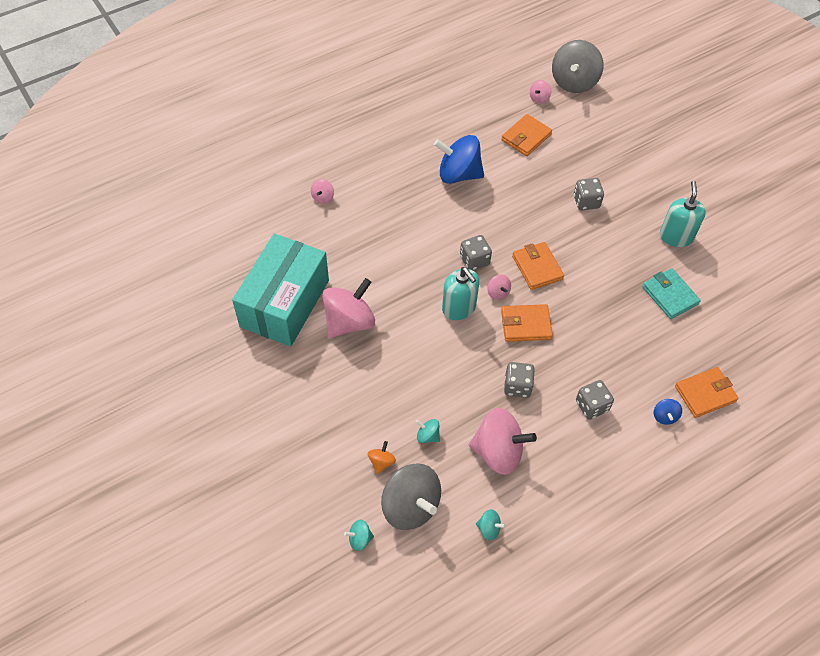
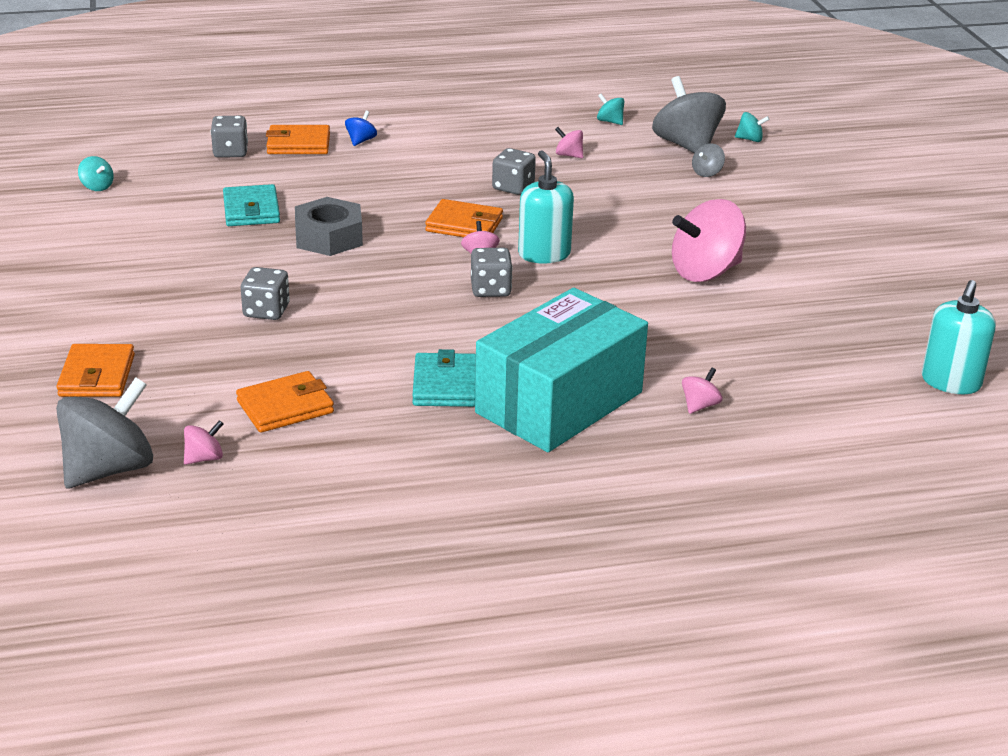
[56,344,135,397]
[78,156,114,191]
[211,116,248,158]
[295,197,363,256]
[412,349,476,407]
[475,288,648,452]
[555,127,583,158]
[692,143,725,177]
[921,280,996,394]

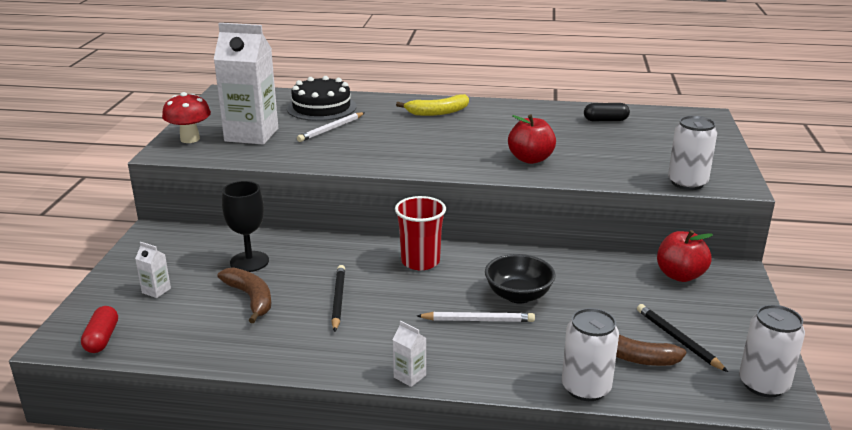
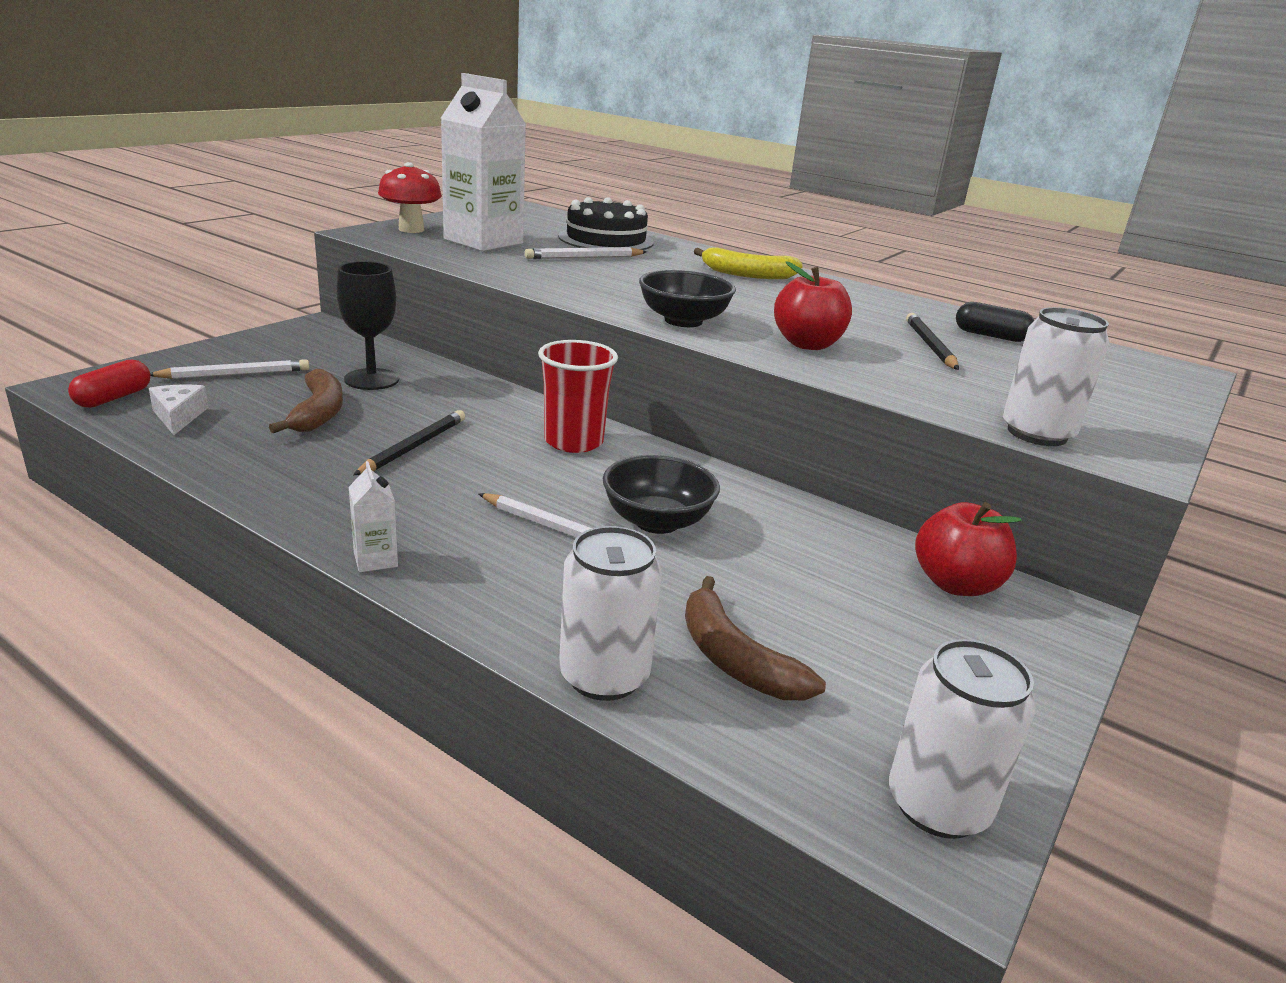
[149,385,209,435]
[150,359,309,379]
[639,270,736,327]
[906,313,959,370]

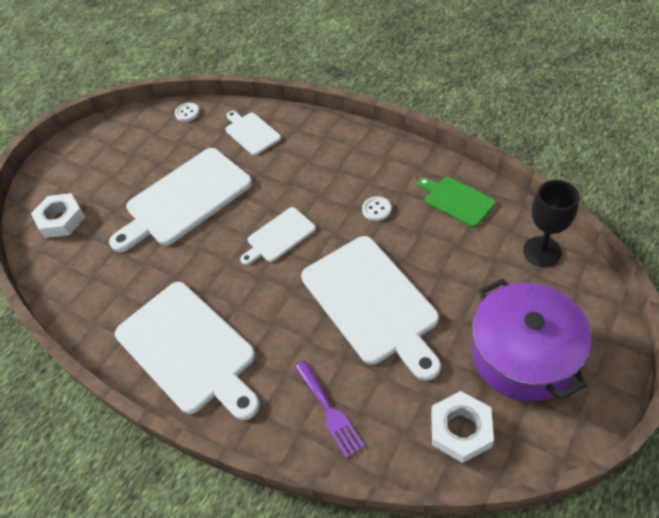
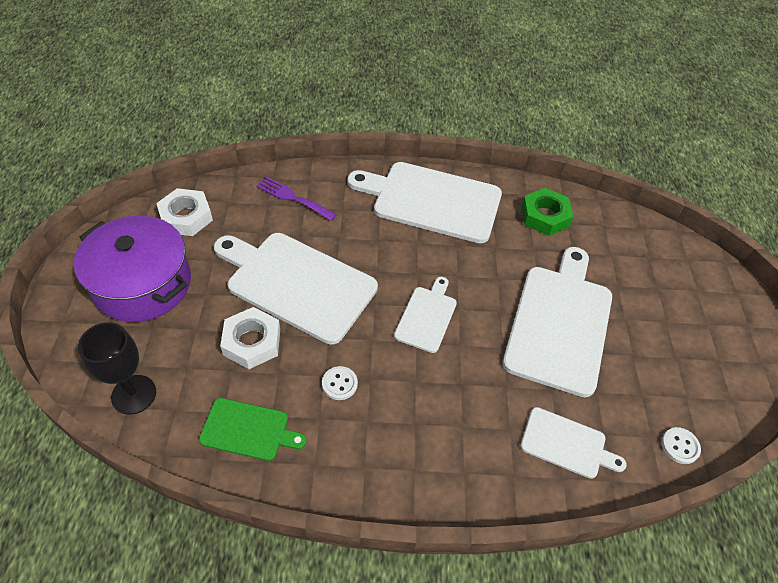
[220,307,280,369]
[521,188,573,236]

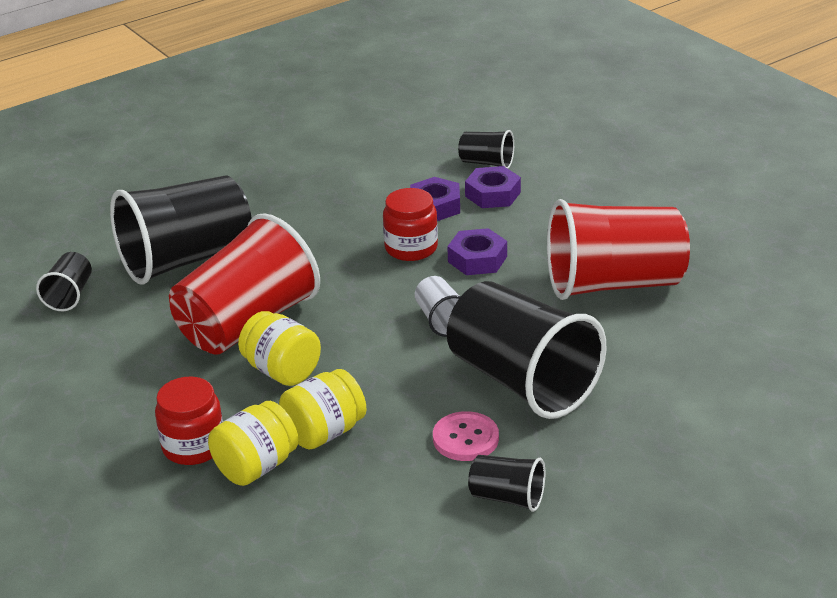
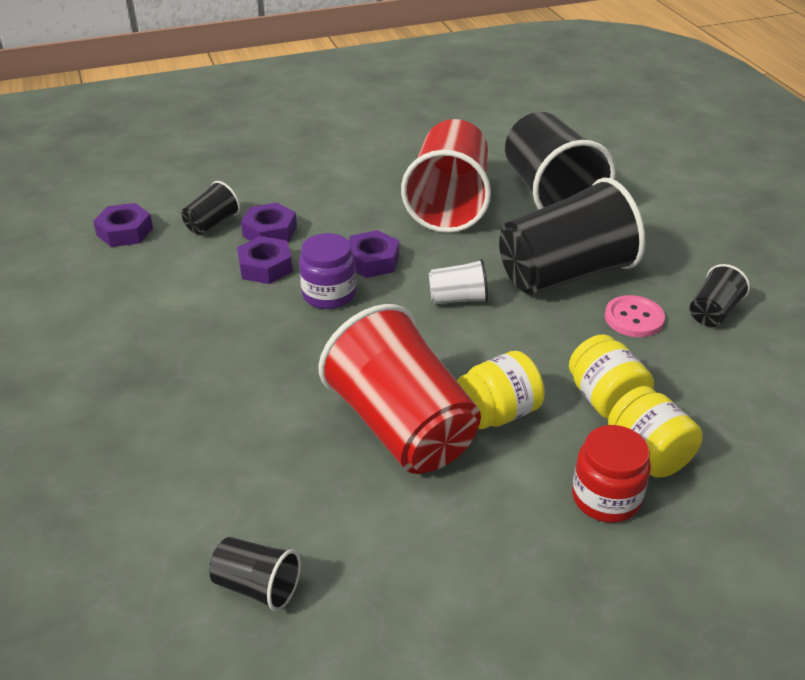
[93,203,153,247]
[299,233,356,309]
[505,112,616,210]

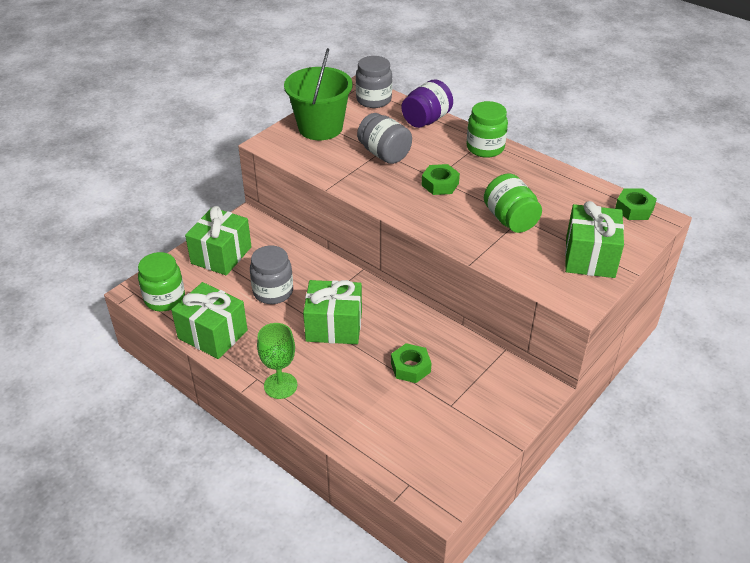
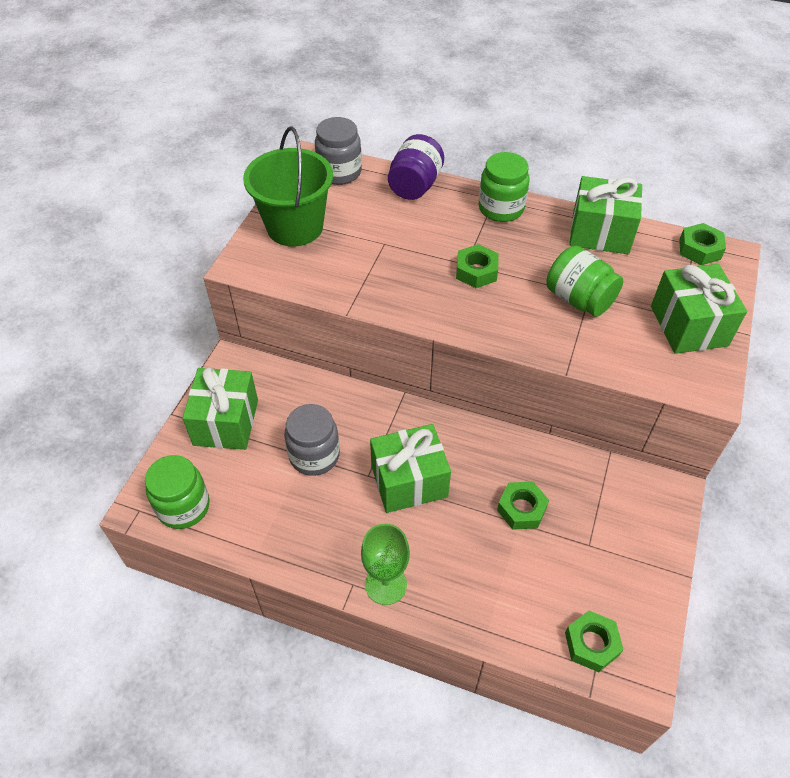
[565,610,624,672]
[569,176,643,254]
[357,113,412,164] (first image)

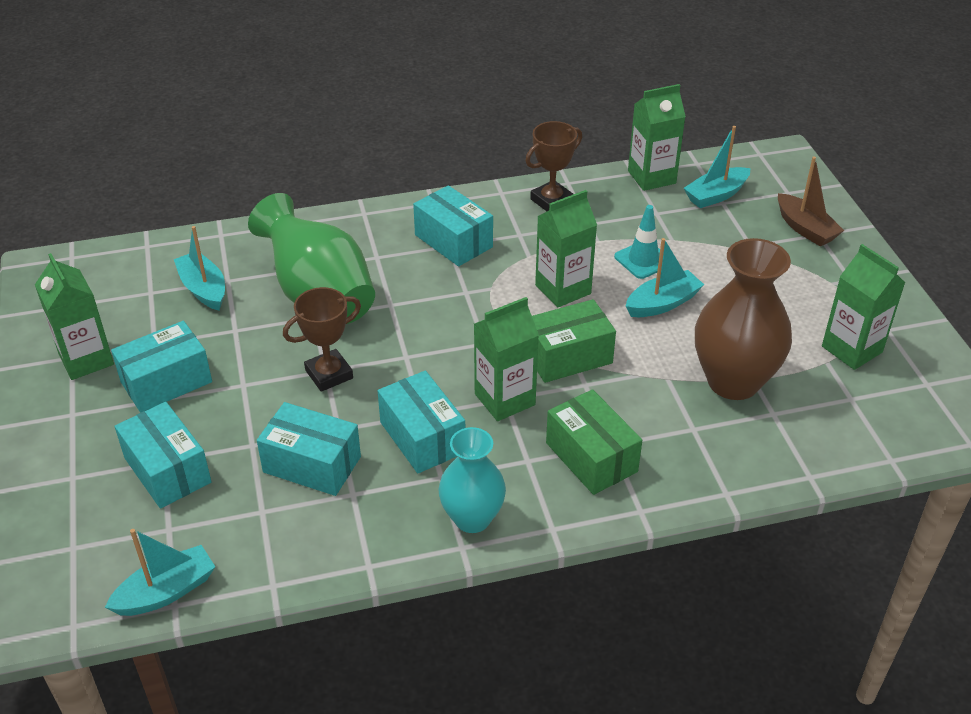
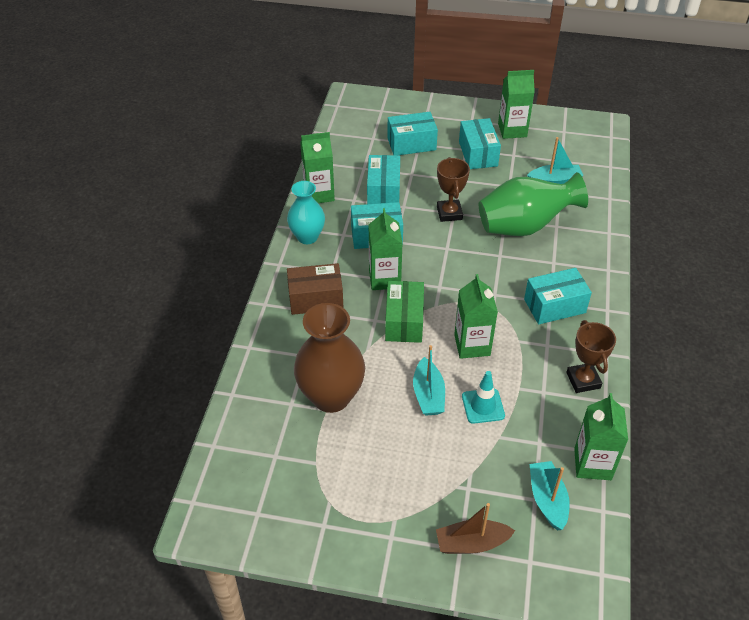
[287,263,343,315]
[300,132,335,203]
[367,155,400,204]
[105,529,215,616] (first image)

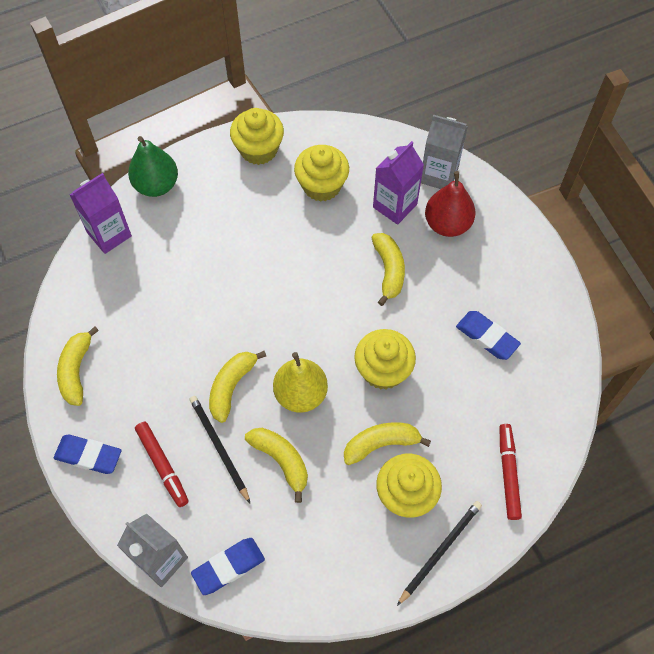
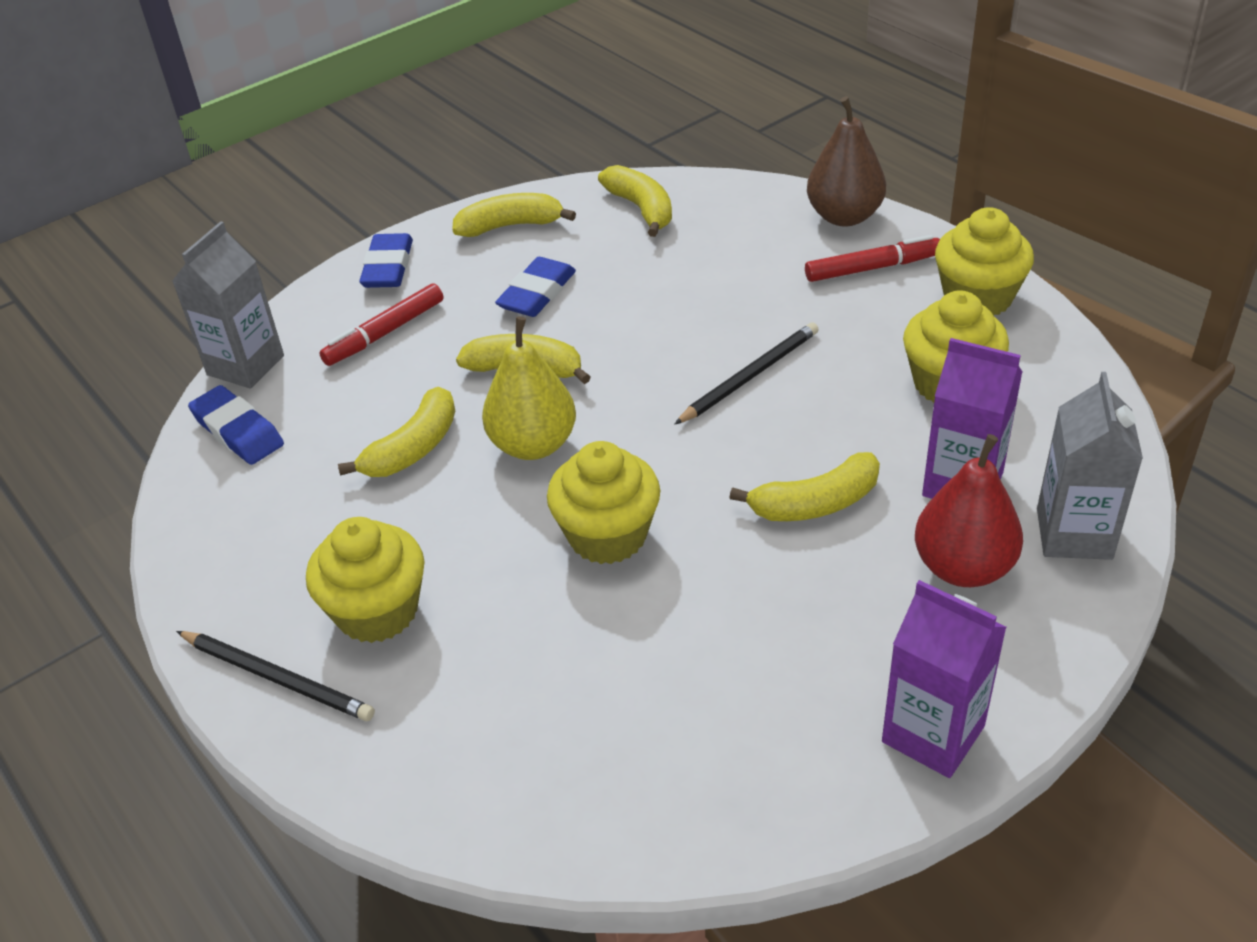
[495,257,576,317]
[598,165,672,237]
[674,322,819,425]
[805,235,940,282]
[807,96,886,227]
[882,580,1007,778]

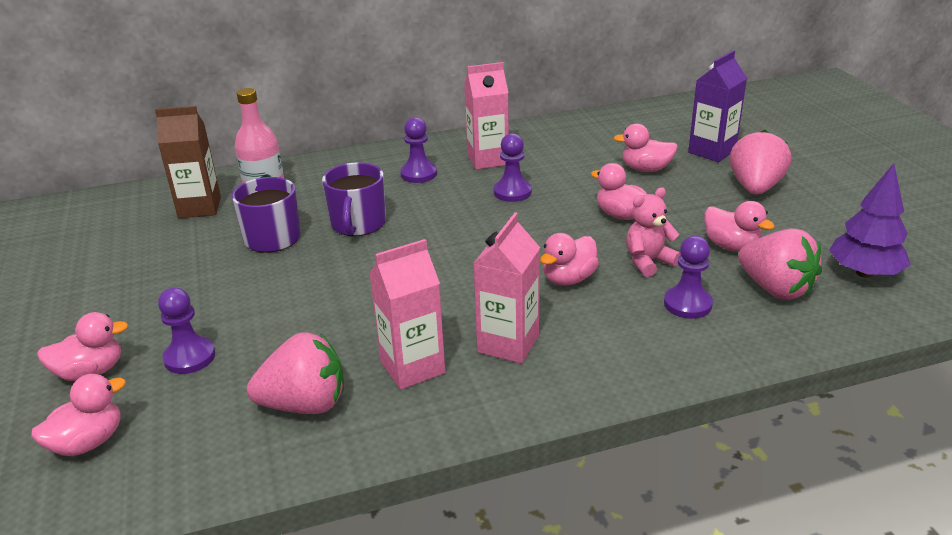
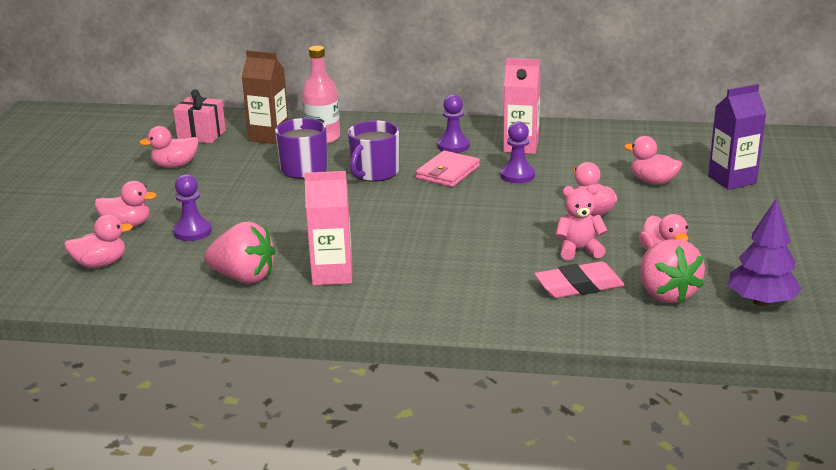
[139,126,198,168]
[173,89,226,143]
[416,151,480,187]
[534,261,624,298]
[473,212,540,363] (first image)
[730,130,791,194] (first image)

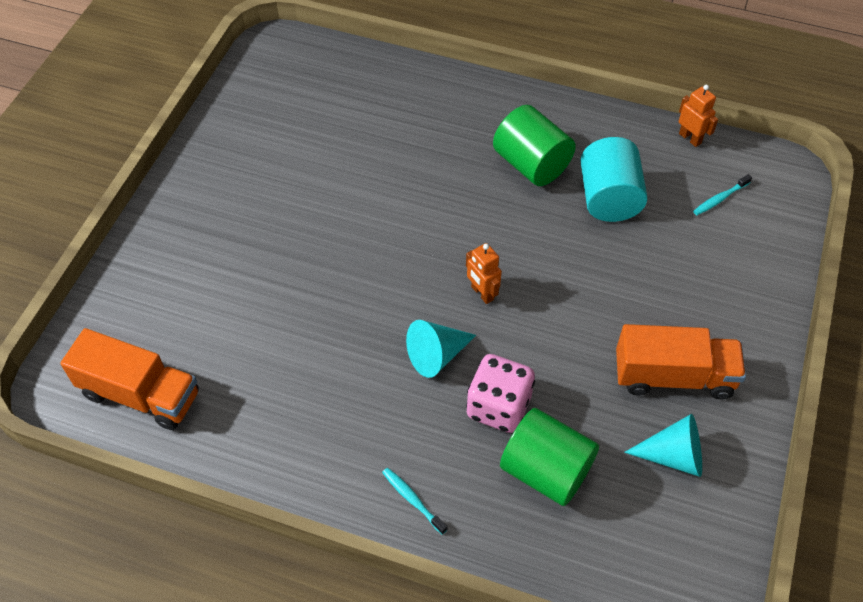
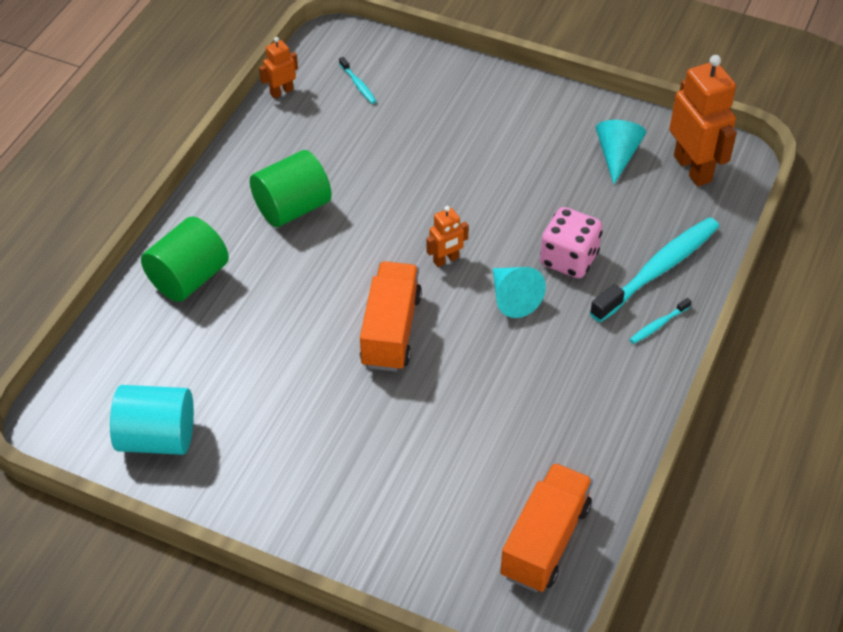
[110,385,194,455]
[141,216,229,302]
[360,261,422,372]
[590,217,720,322]
[669,55,737,186]

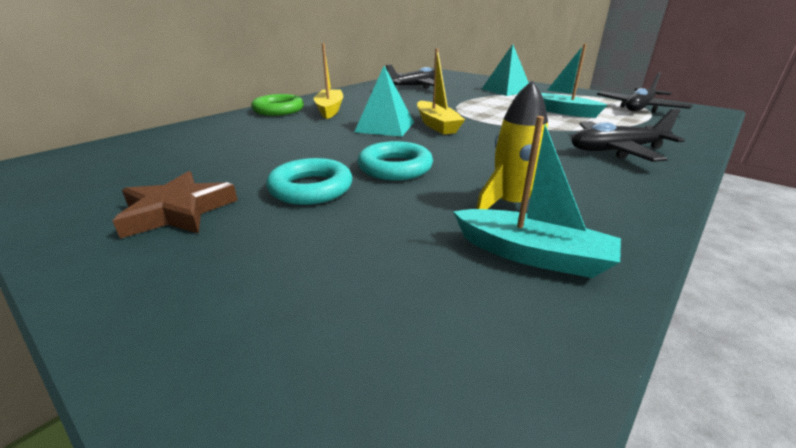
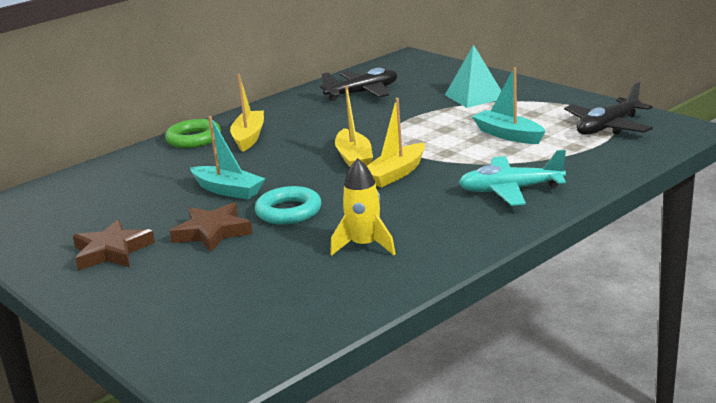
[170,202,253,252]
[190,116,265,200]
[367,98,425,187]
[458,150,566,206]
[354,66,414,137] (first image)

